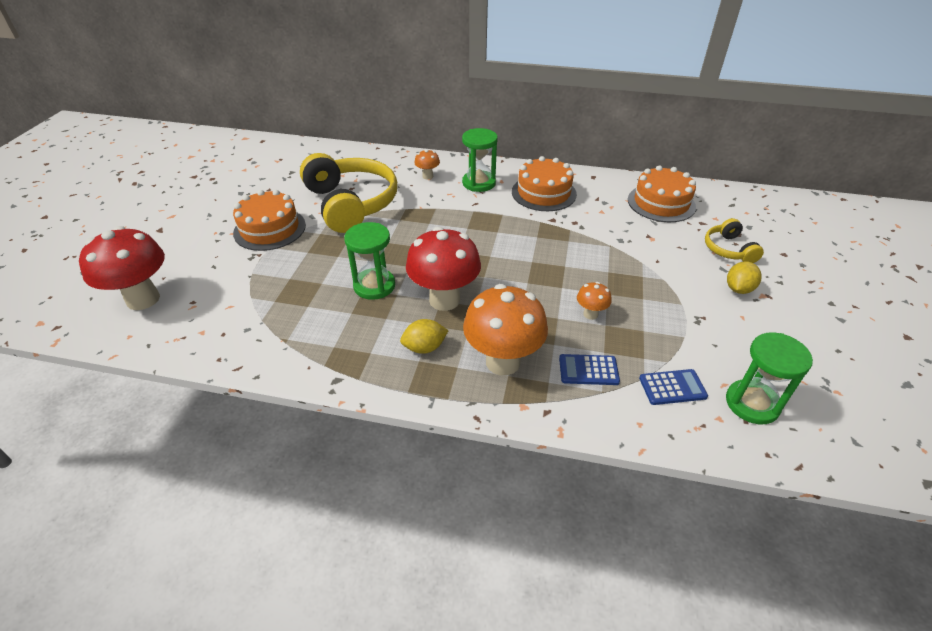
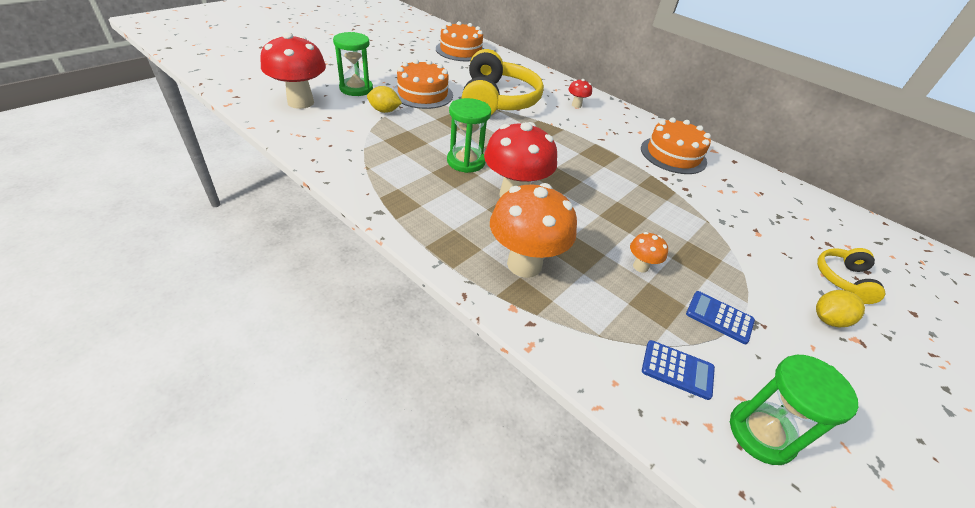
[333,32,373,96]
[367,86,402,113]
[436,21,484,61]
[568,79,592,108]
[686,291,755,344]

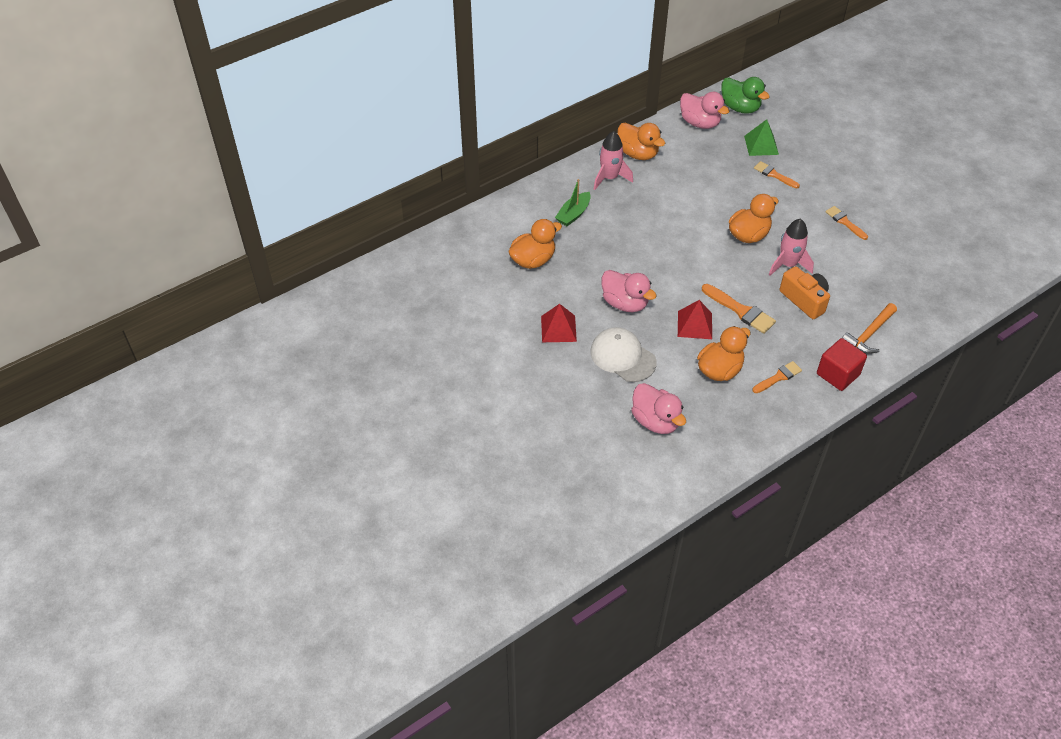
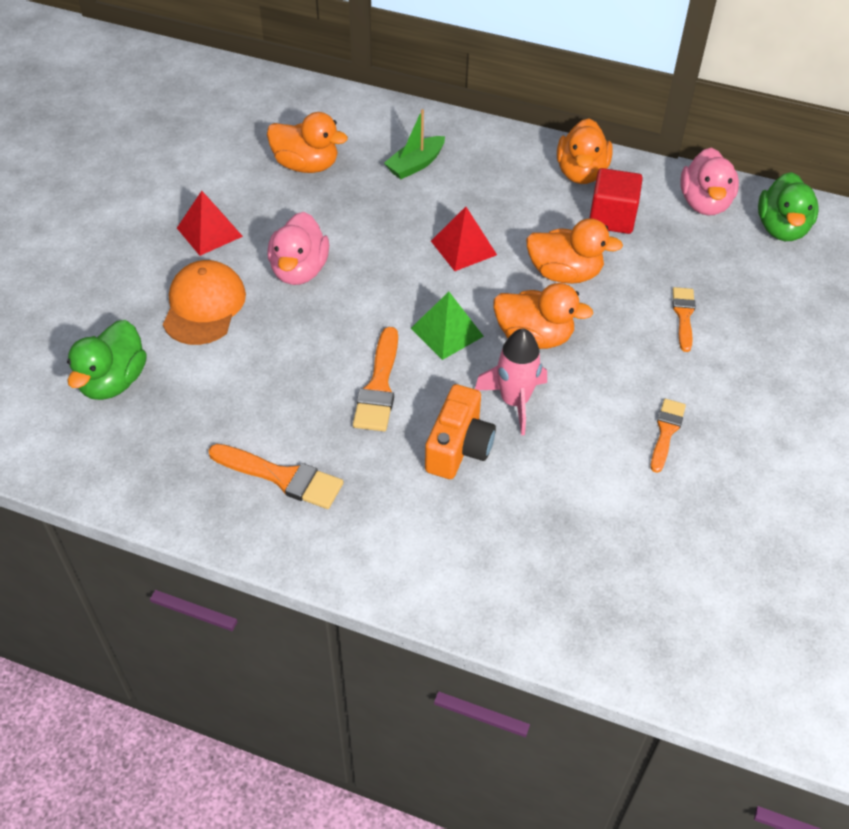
[67,320,147,400]
[163,260,246,345]
[208,444,344,509]
[384,109,445,179]
[411,292,484,360]
[431,207,497,271]
[526,218,623,284]
[590,168,643,234]
[594,131,633,190] (first image)
[842,303,897,354] (first image)

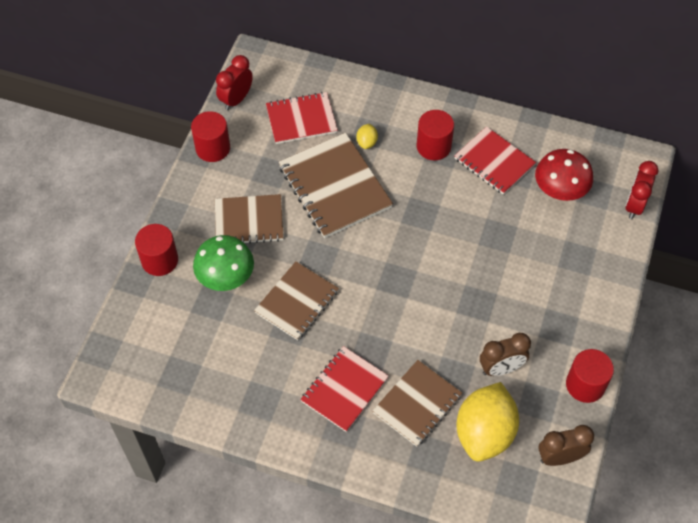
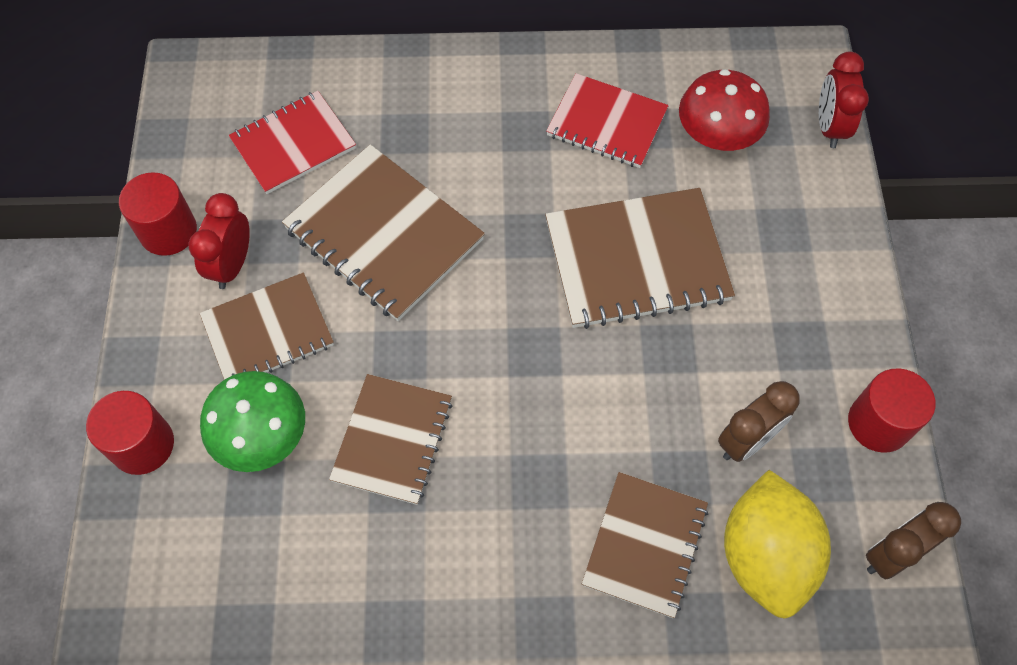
[189,193,250,289]
[545,188,735,329]
[300,346,389,432] (first image)
[356,124,378,149] (first image)
[417,110,454,160] (first image)

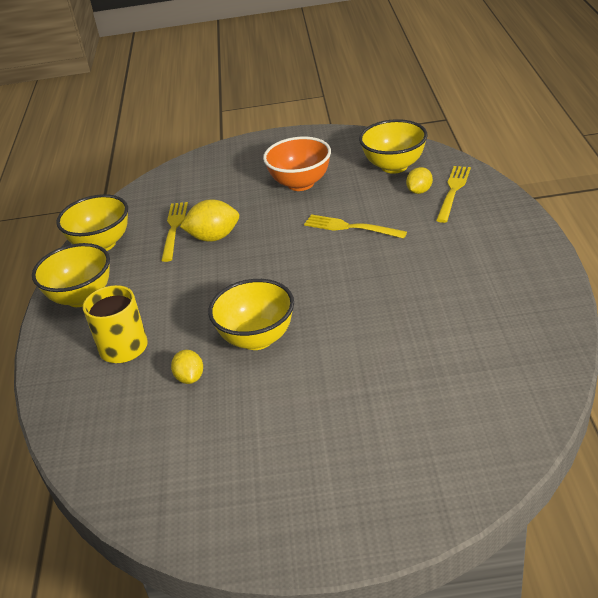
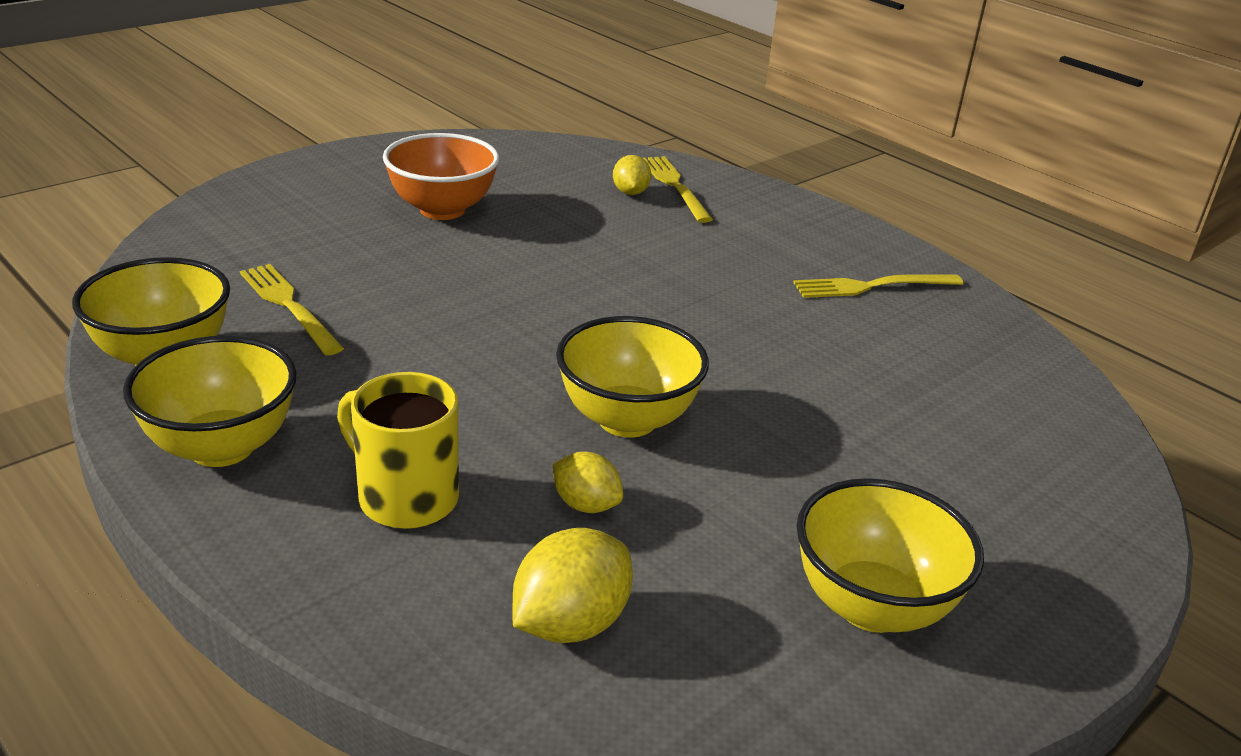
[512,528,633,643]
[793,274,964,298]
[797,478,984,633]

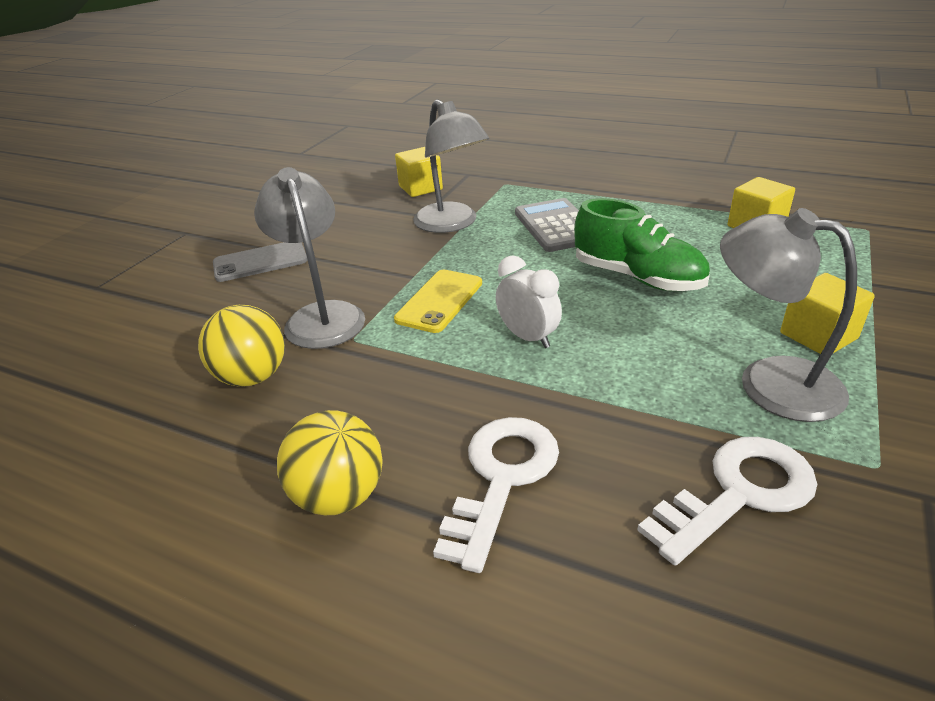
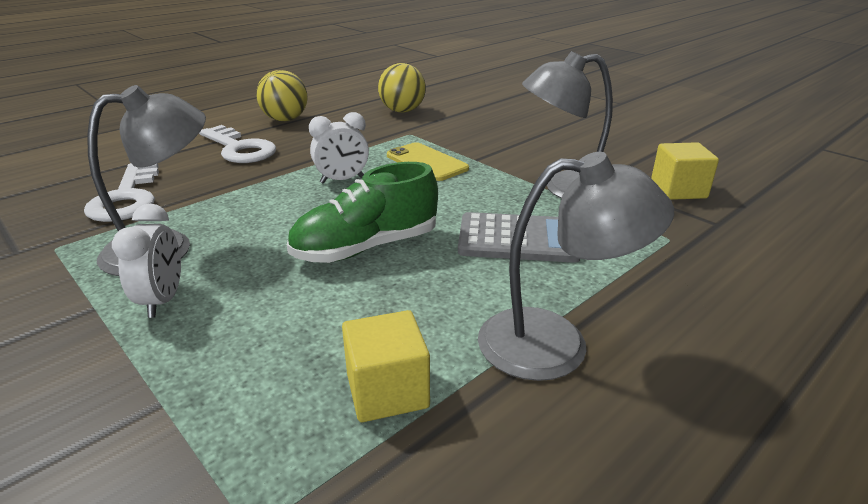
[112,204,181,318]
[478,152,674,381]
[213,242,307,282] (first image)

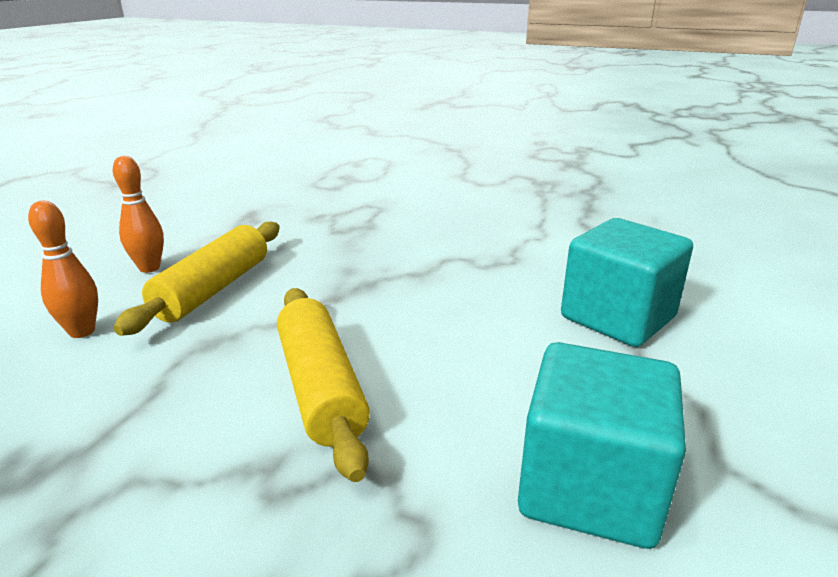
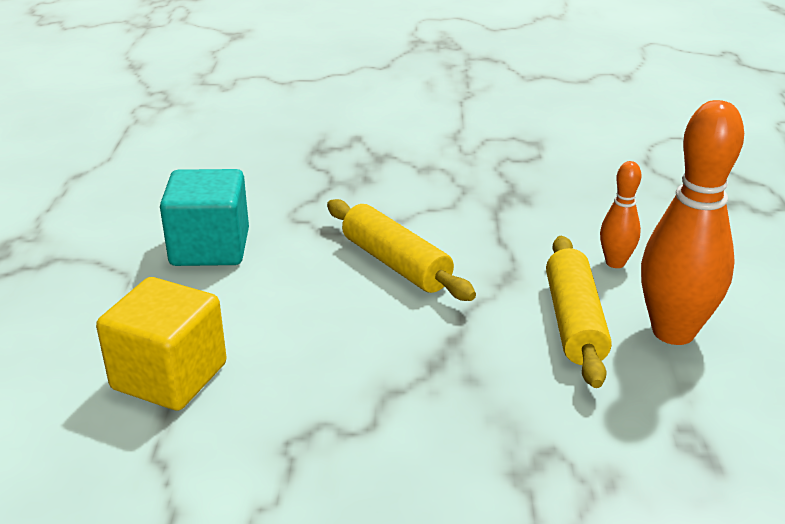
[96,277,227,411]
[641,100,744,345]

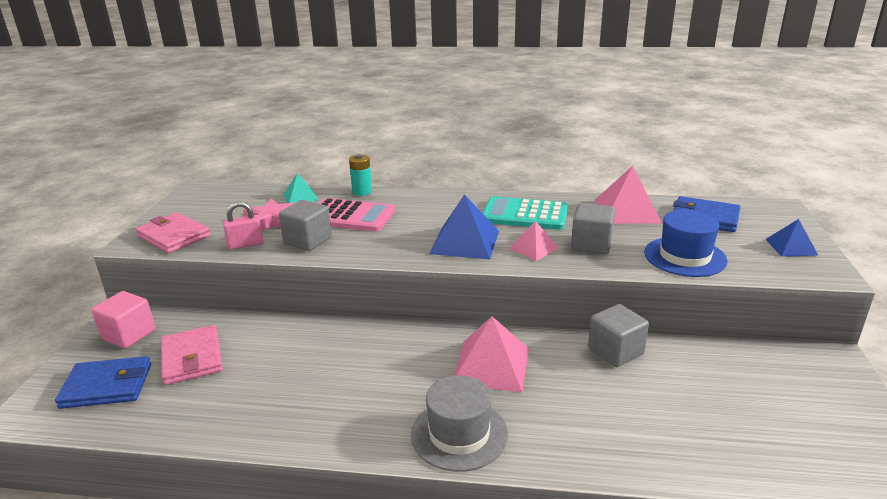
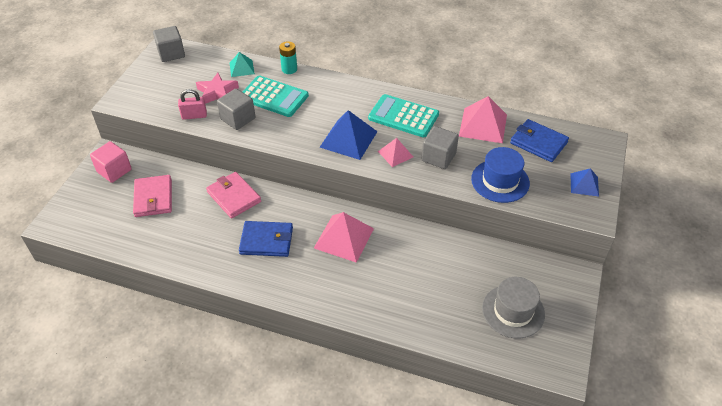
[153,26,185,62]
[206,172,261,219]
[239,221,293,257]
[242,76,309,117]
[482,277,545,338]

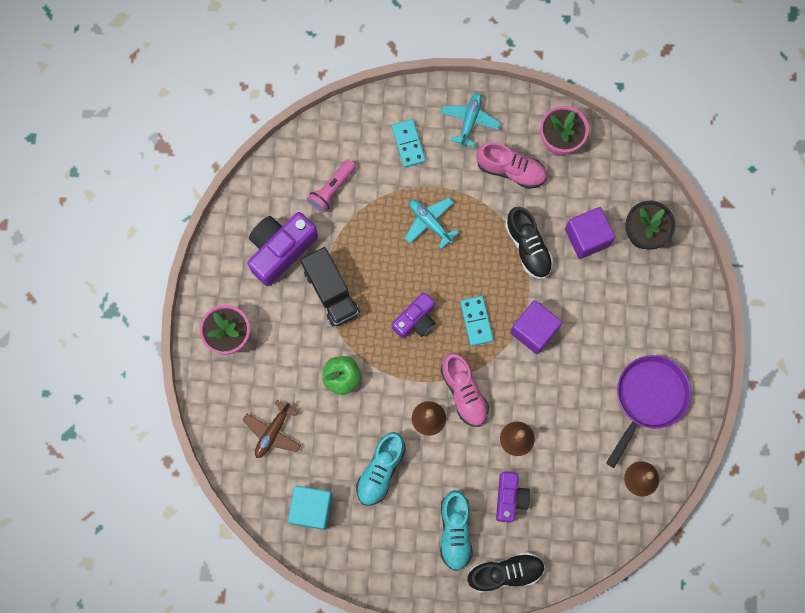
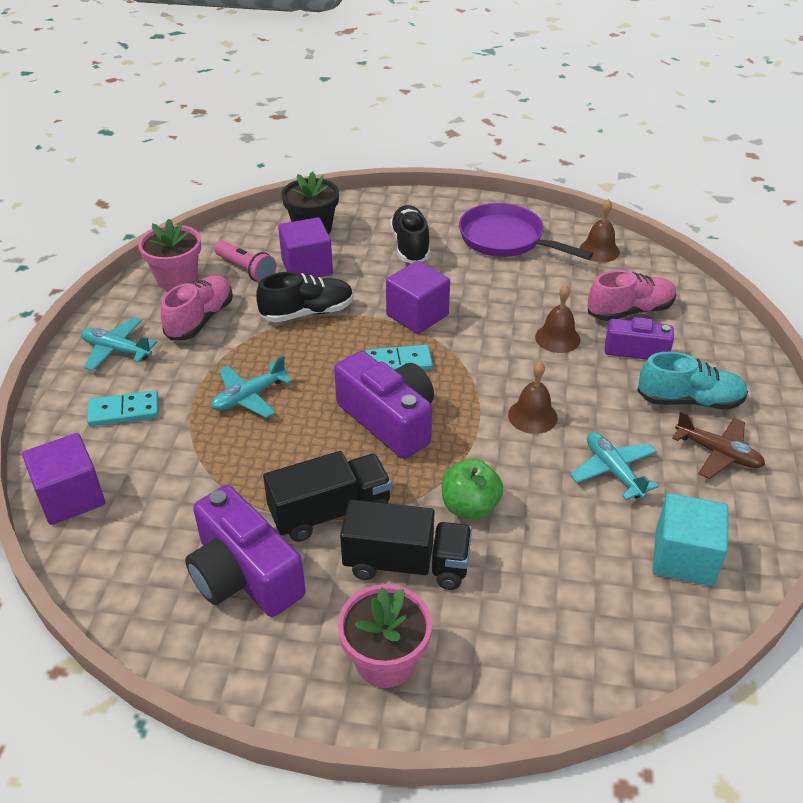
[22,433,105,525]
[214,241,277,282]
[334,351,434,459]
[340,500,472,590]
[390,205,430,263]
[570,432,659,500]
[588,270,676,321]
[672,411,765,479]

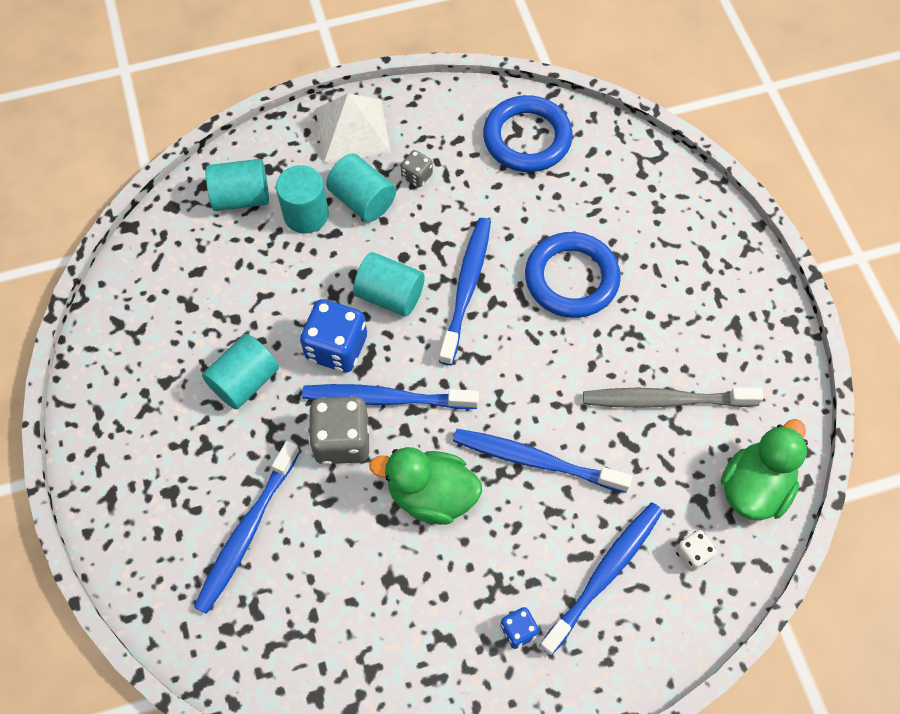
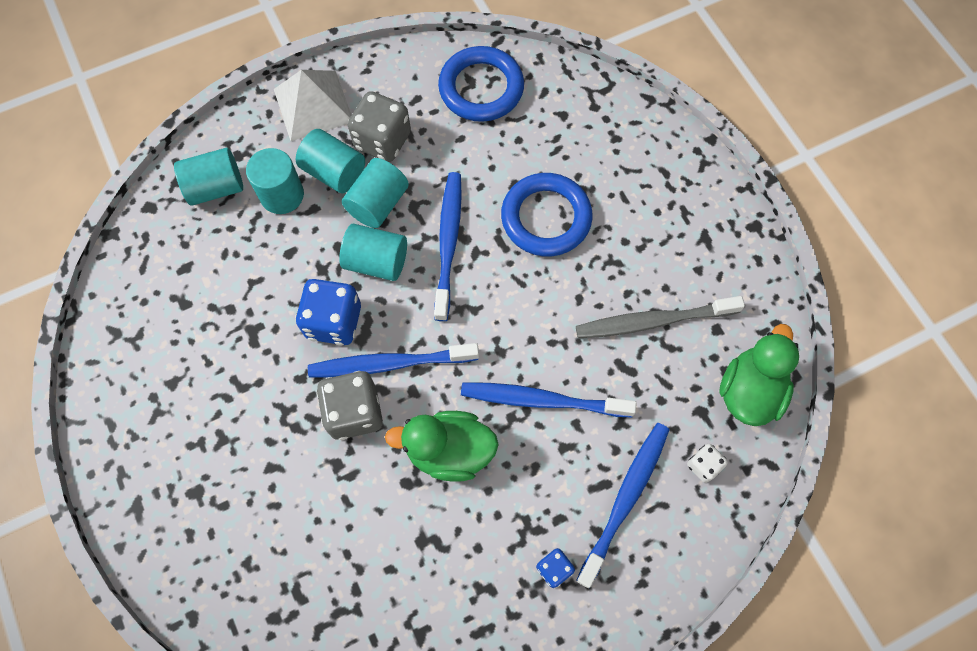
[342,158,409,228]
[348,91,411,162]
[194,441,300,614] (first image)

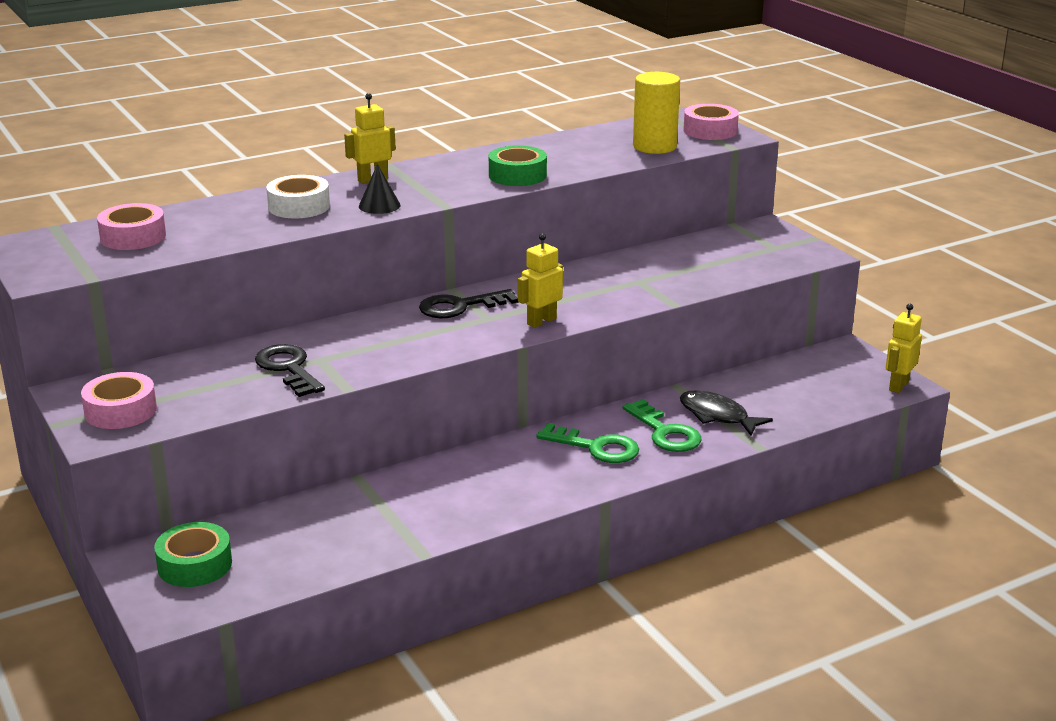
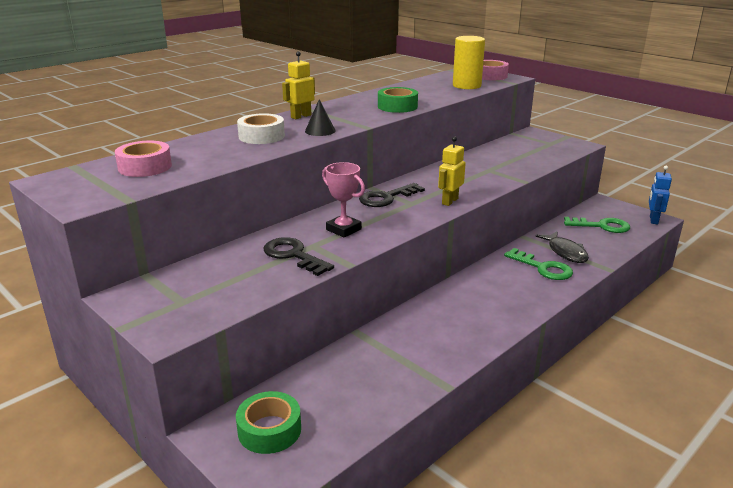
[322,162,365,238]
[536,232,589,263]
[564,217,630,233]
[649,166,672,224]
[81,372,157,429] (first image)

